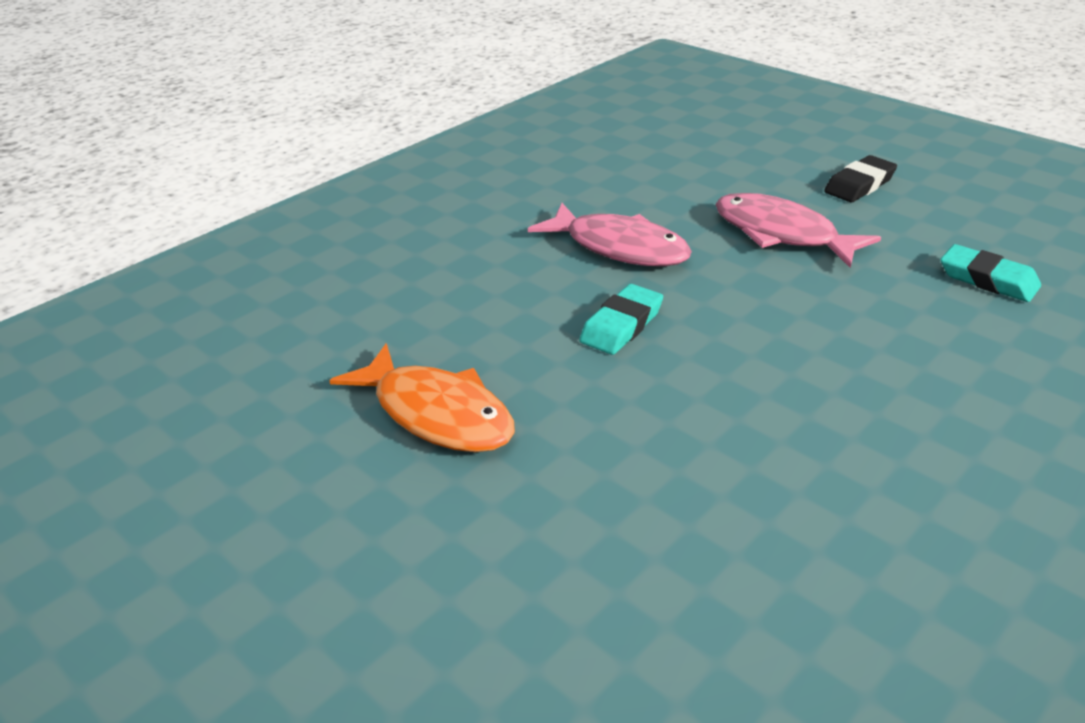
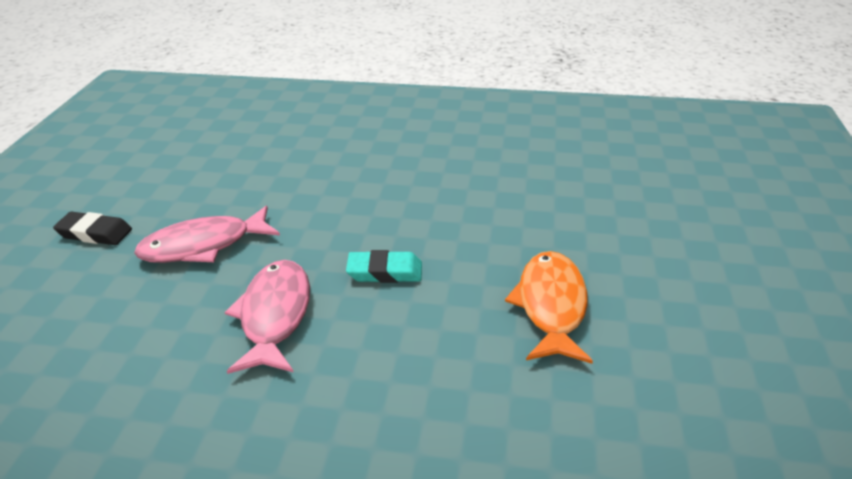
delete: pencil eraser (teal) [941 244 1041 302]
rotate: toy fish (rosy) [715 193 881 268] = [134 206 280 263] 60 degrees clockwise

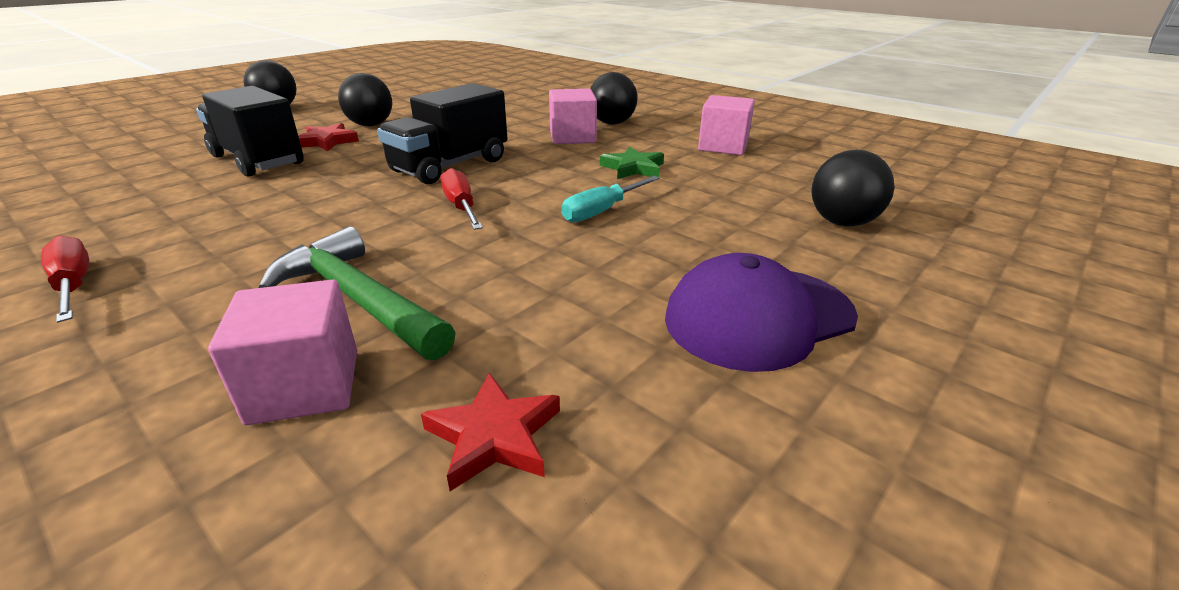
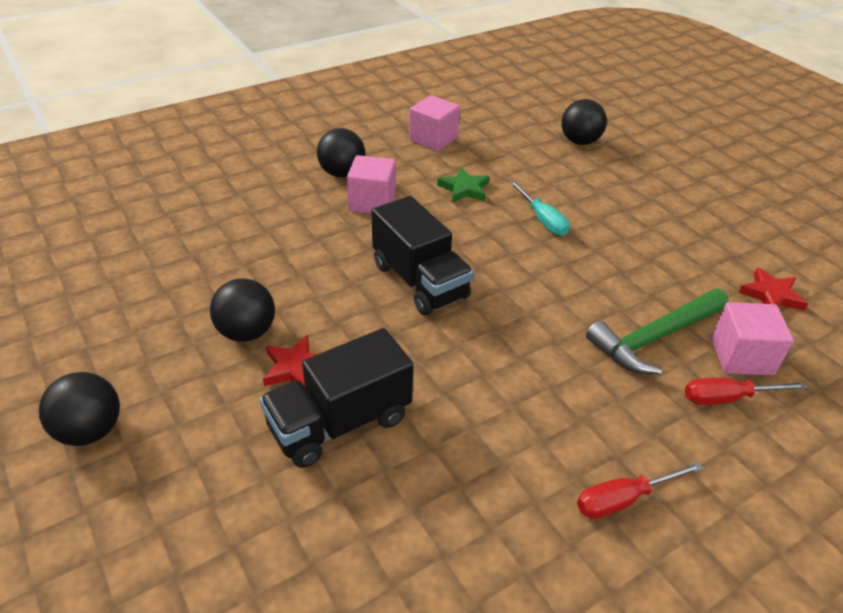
delete: baseball cap (violet) [665 253 858 372]
move: flat screwdriver (crimson) [441 168 483 230] to [685 378 807 405]

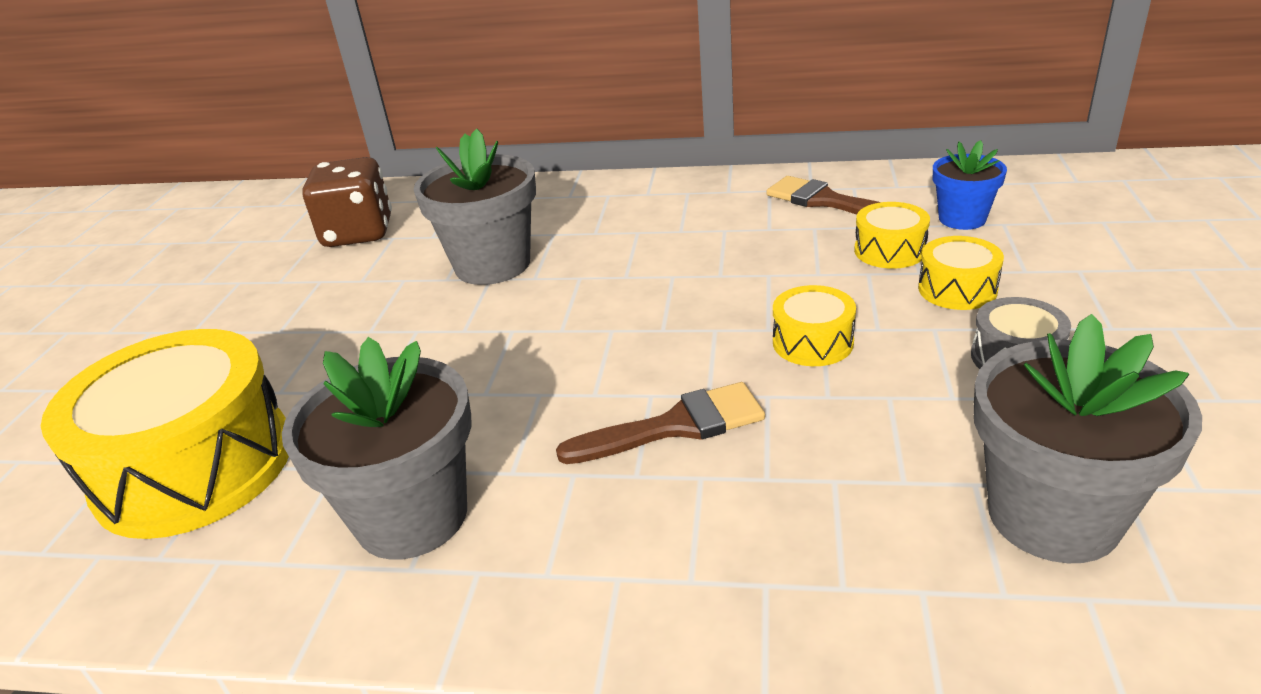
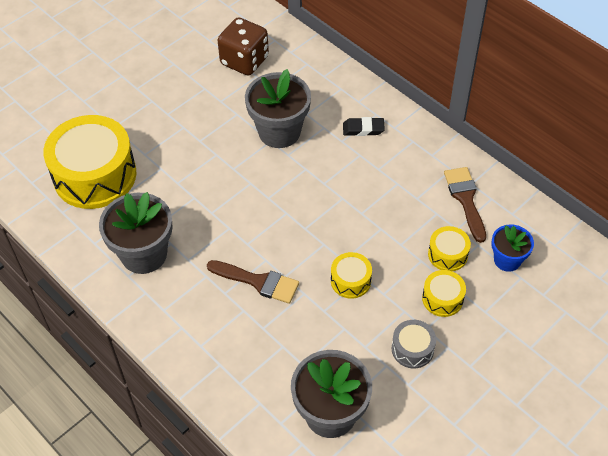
insert: pencil eraser (jet-black) [343 117 385 136]

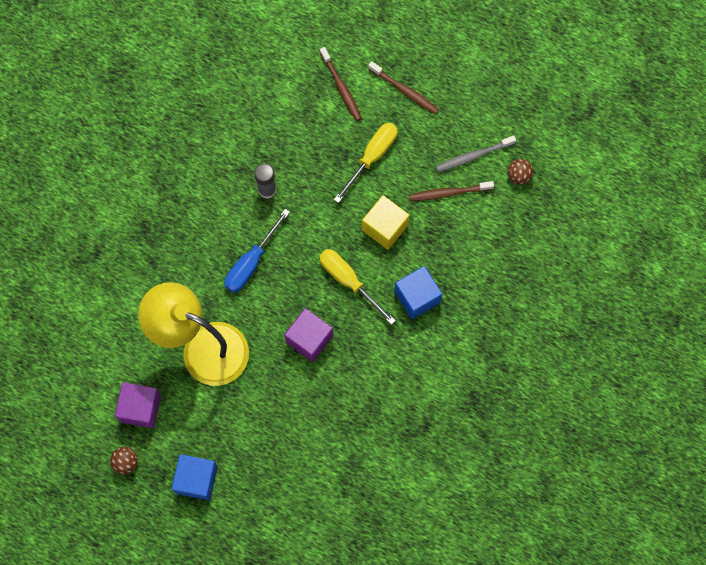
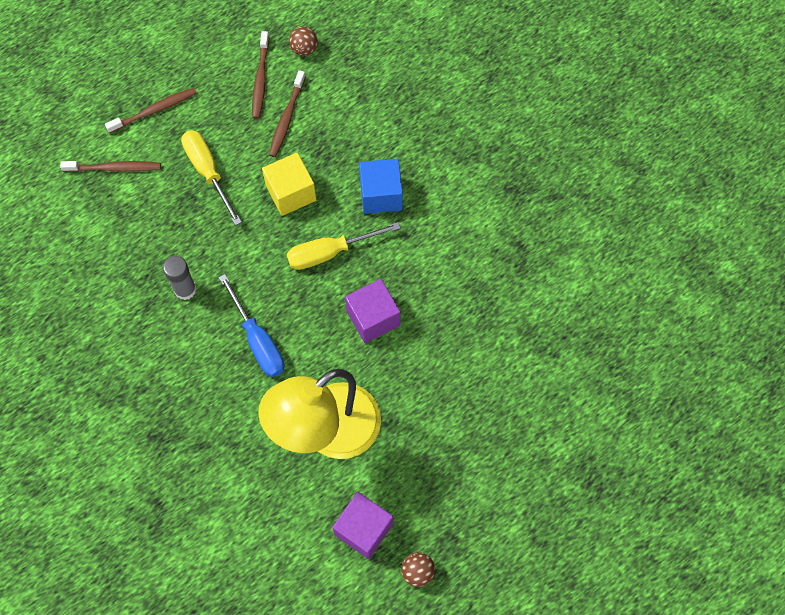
delete: cube (cobalt) [172 454 218 500]
recolor: toothbrush (gray) [436 136 516 172] to toothbrush (russet) [252 31 269 119]

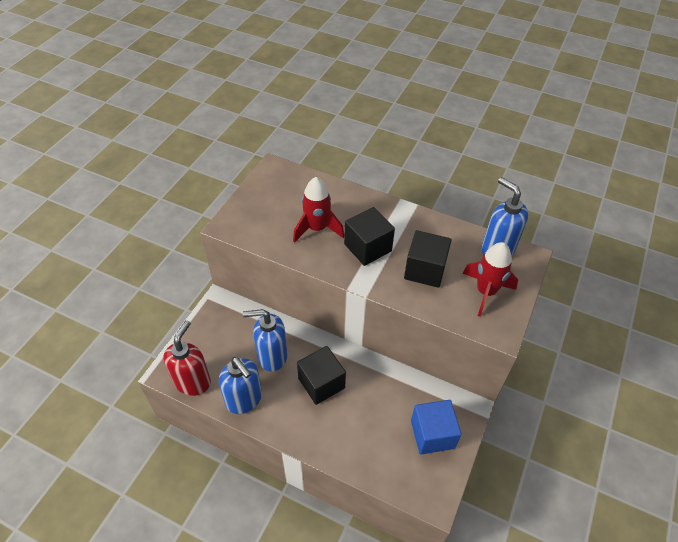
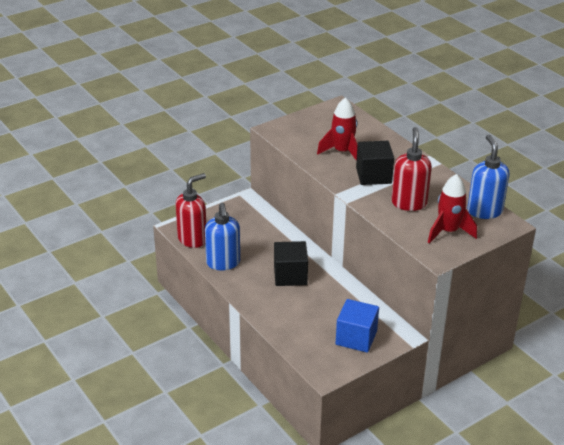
delete: soap dispenser (cobalt) [243 309 288 372]
replace: cube (jet-black) [404 230 452 288] to soap dispenser (crimson) [391 127 432 211]

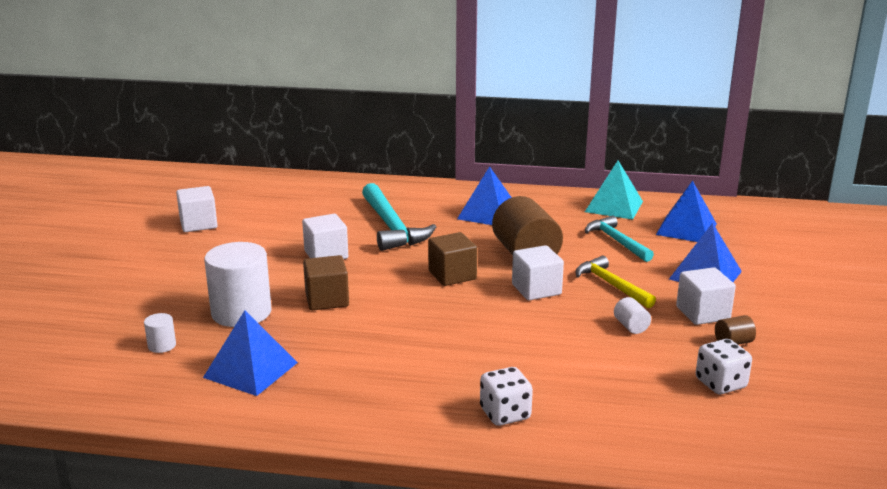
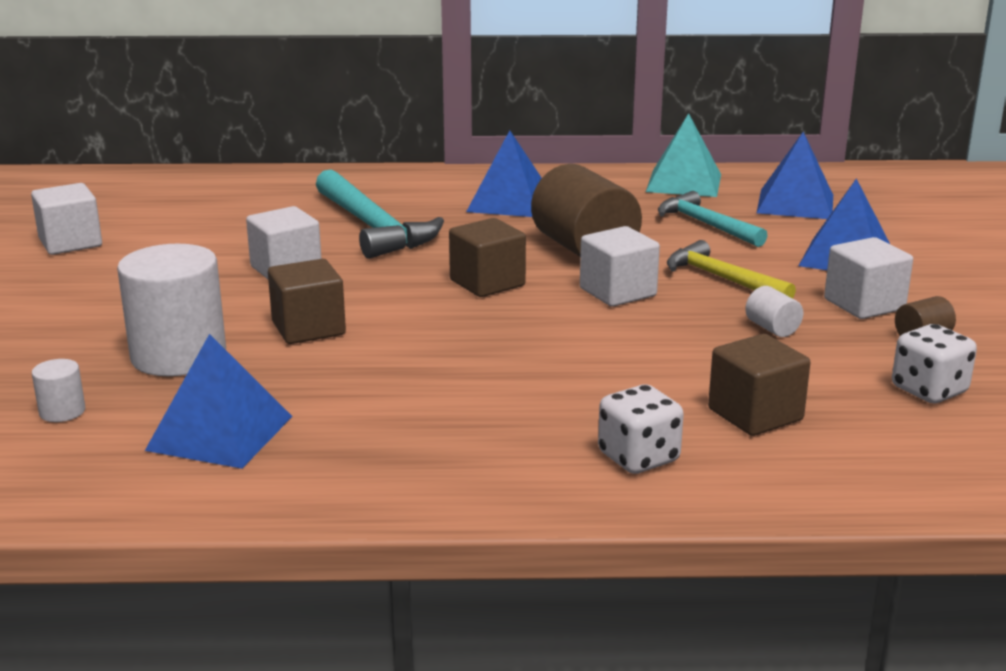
insert: cube (russet) [708 334 811 436]

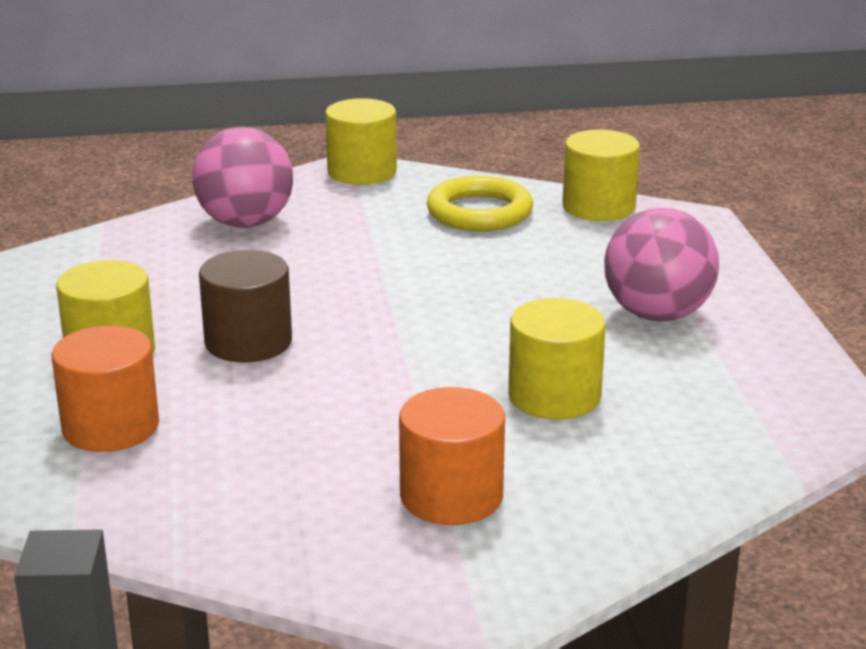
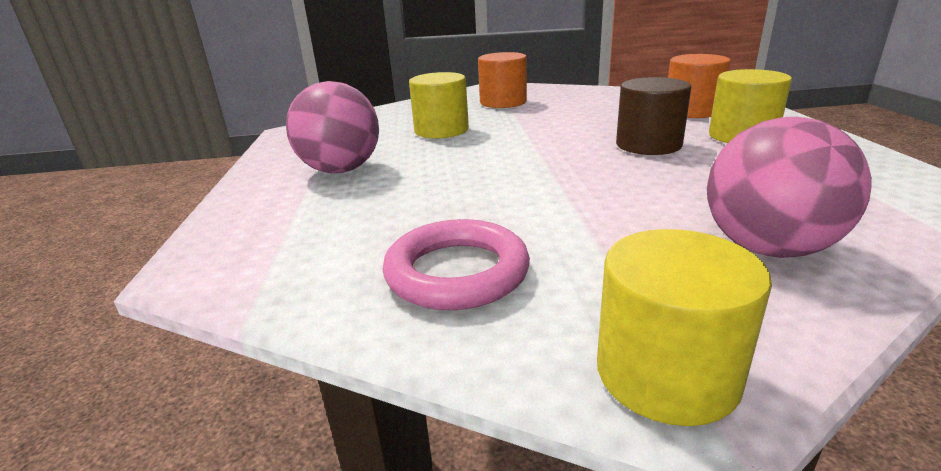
delete: cylinder shape (yellow) [562 130 640 221]
recolor: hoop (yellow) [427 176 533 231] to hoop (rosy) [382 219 530 310]

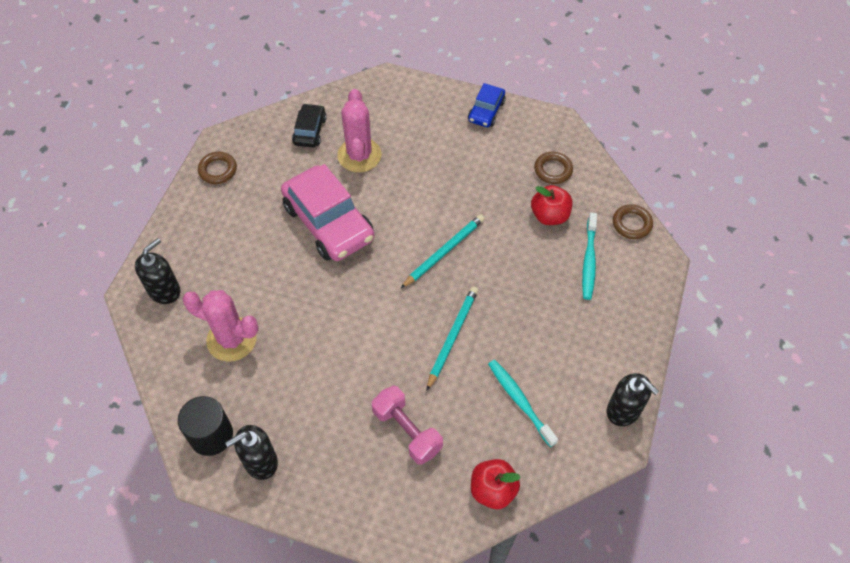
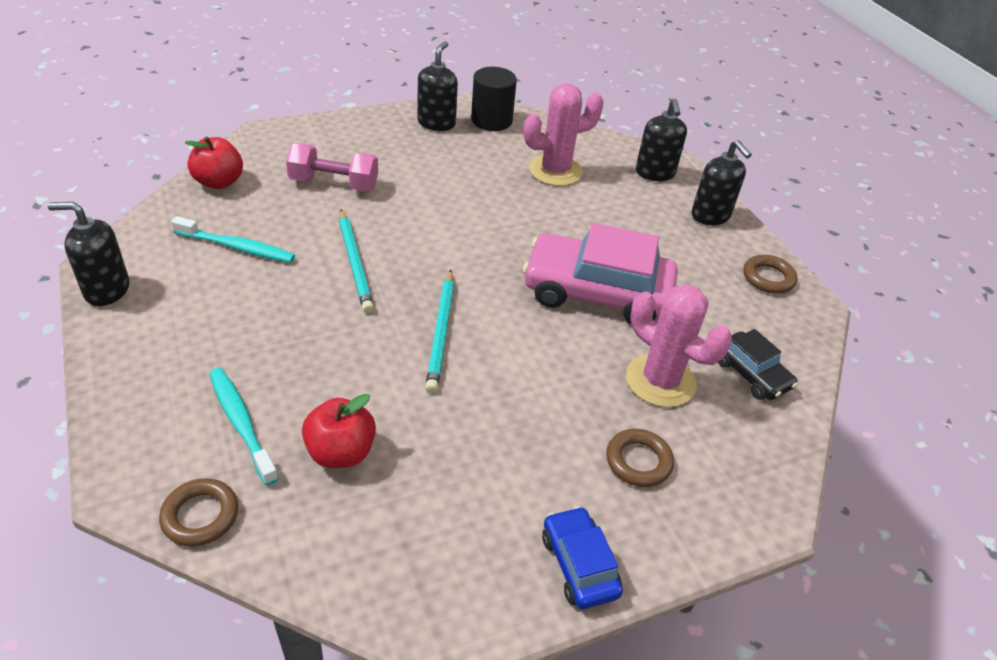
insert: soap dispenser (jet-black) [692 140 752 225]
move: hoop (russet) [534 152 573 184] to [606 429 674 487]

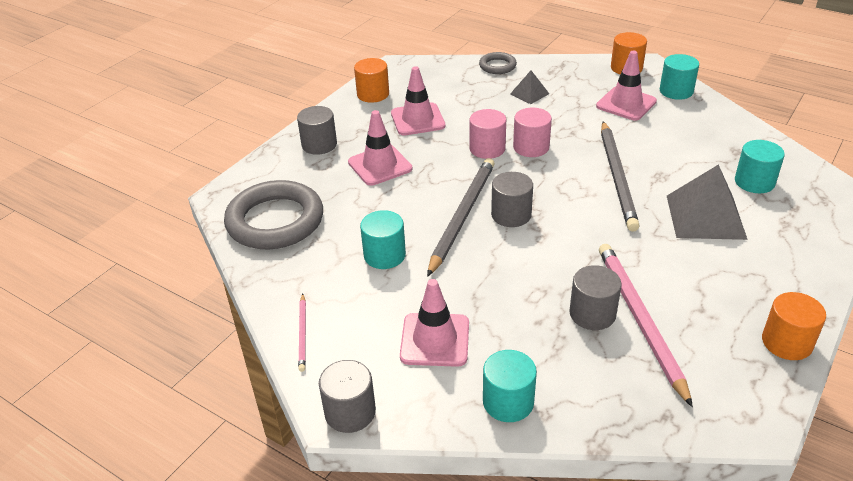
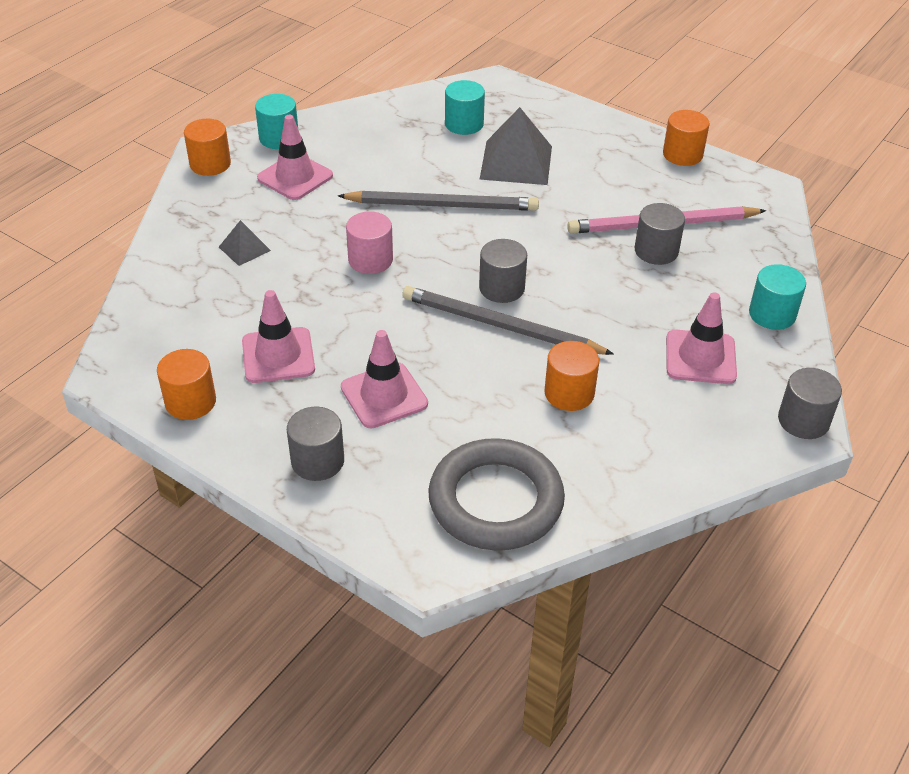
delete: hoop (gray) [479 52 517 74]; cylinder shape (rosy) [469 109 506 159]; lead pencil (rosy) [298 294 306 372]
recolor: cylinder shape (teal) [360 210 406 269] to cylinder shape (bright orange) [545 341 599 411]

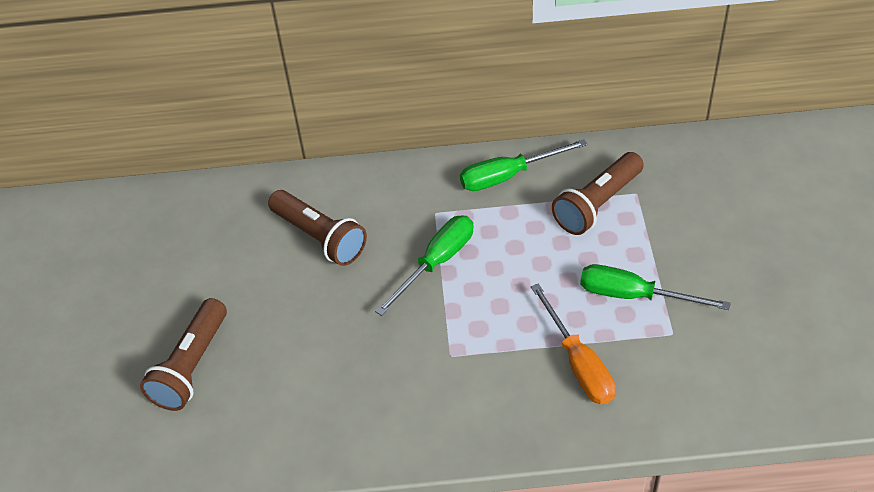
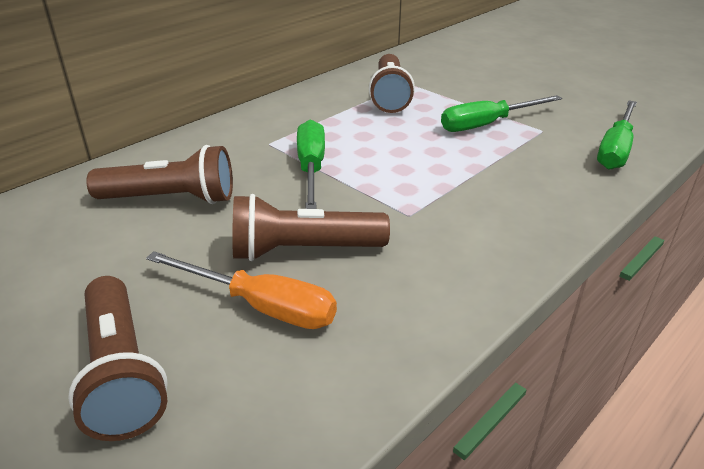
insert: torch (russet) [232 194 390 261]
move: flat screwdriver (emerald) [460 139 587 191] to [597 100 637 170]; flat screwdriver (bright orange) [531 283 616 404] to [146 251 337 329]

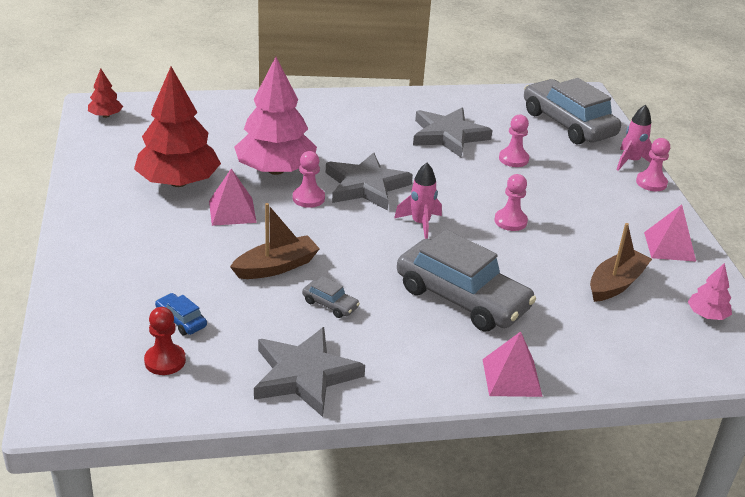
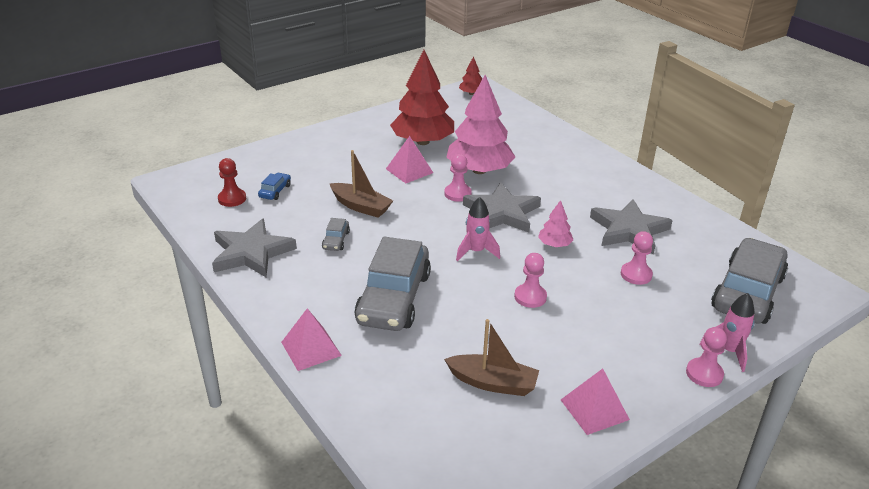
move: fir tree (rosy) [688 263 732 320] to [538 200 573 247]

